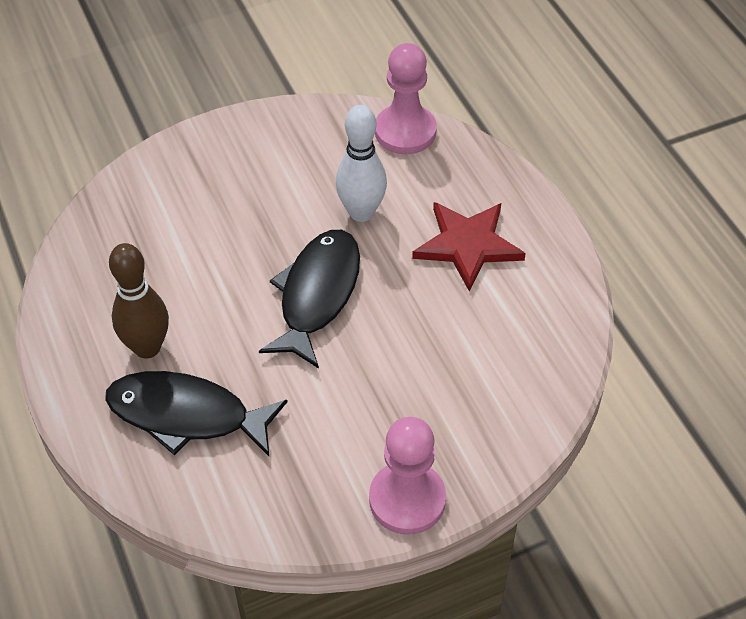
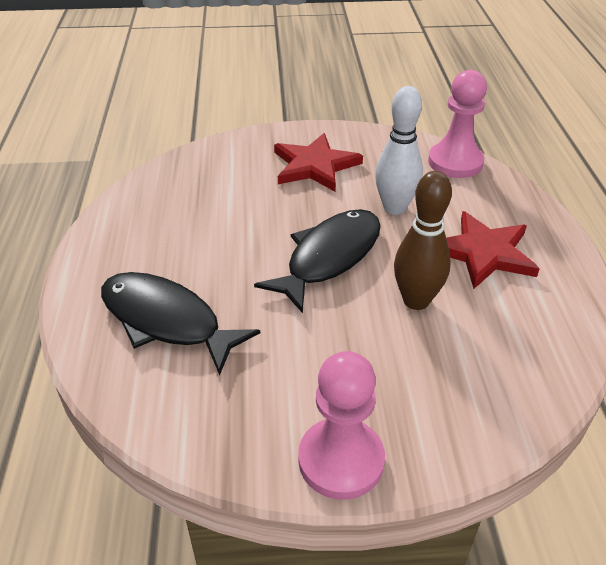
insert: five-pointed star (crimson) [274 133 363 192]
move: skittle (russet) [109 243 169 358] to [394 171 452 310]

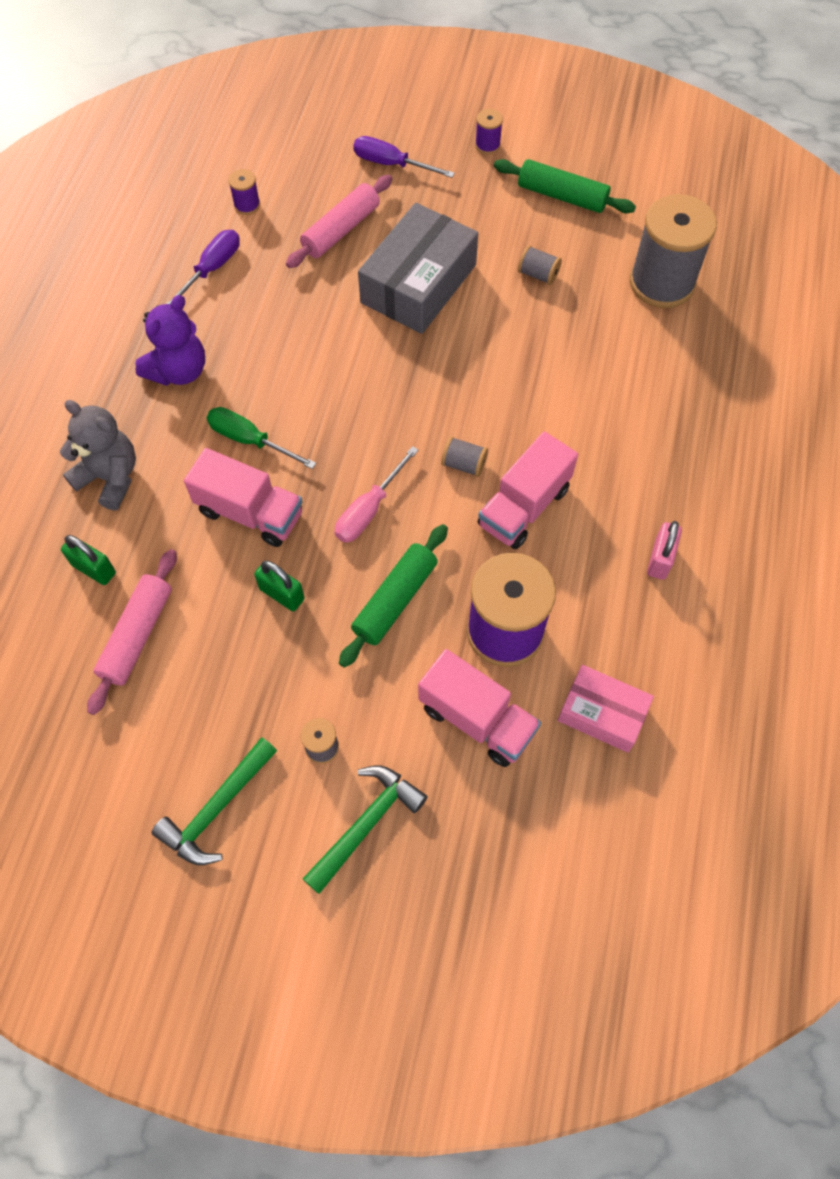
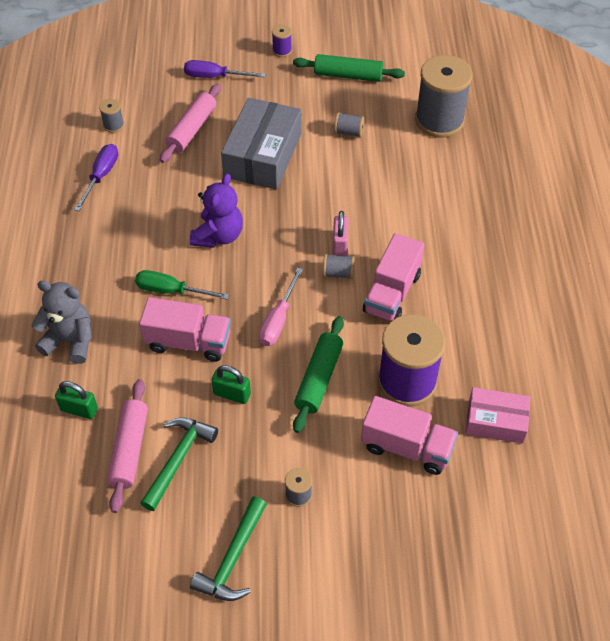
move: teddy bear (violet) [135 295 205 386] to [190 174 243 248]; padlock (rosy) [647 521 682 580] to [332 211 349 256]; claw hammer (emerald) [303 765 428 894] to [140 417 218 511]
recolor: reel of thread (violet) [228 169 260 215] to reel of thread (gray) [99 99 124 133]

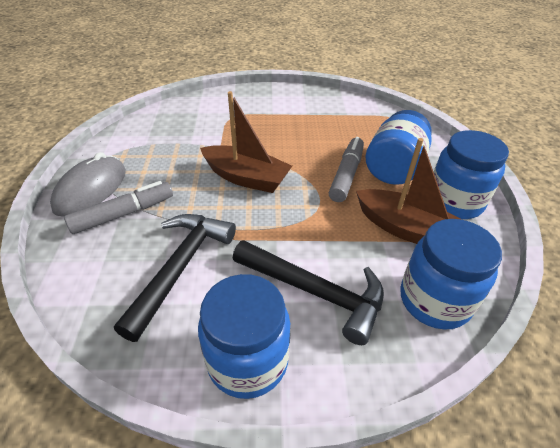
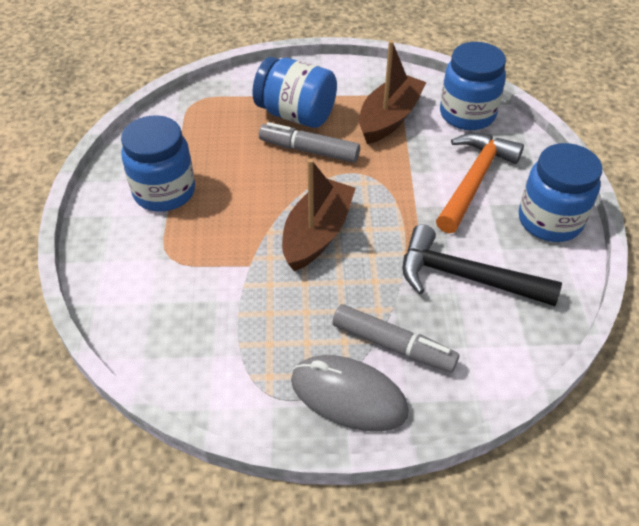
move: jam jar (cobalt) [434 130 509 219] to [121 115 195 212]
recolor: claw hammer (jet-black) [233 240 384 345] to claw hammer (bright orange) [436 133 524 233]
rotate: marker pen (gray) [64 181 173 234] = [332 304 459 372] 150 degrees clockwise

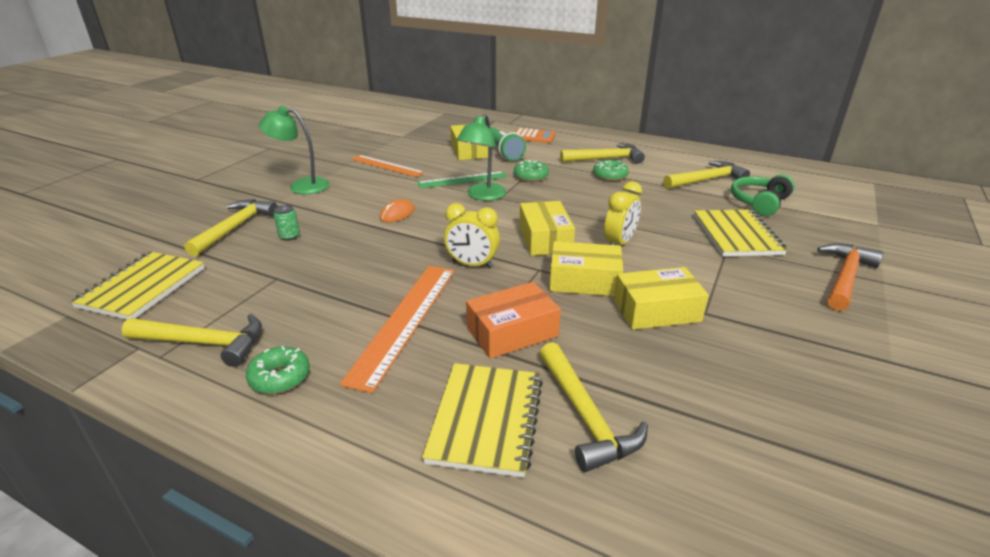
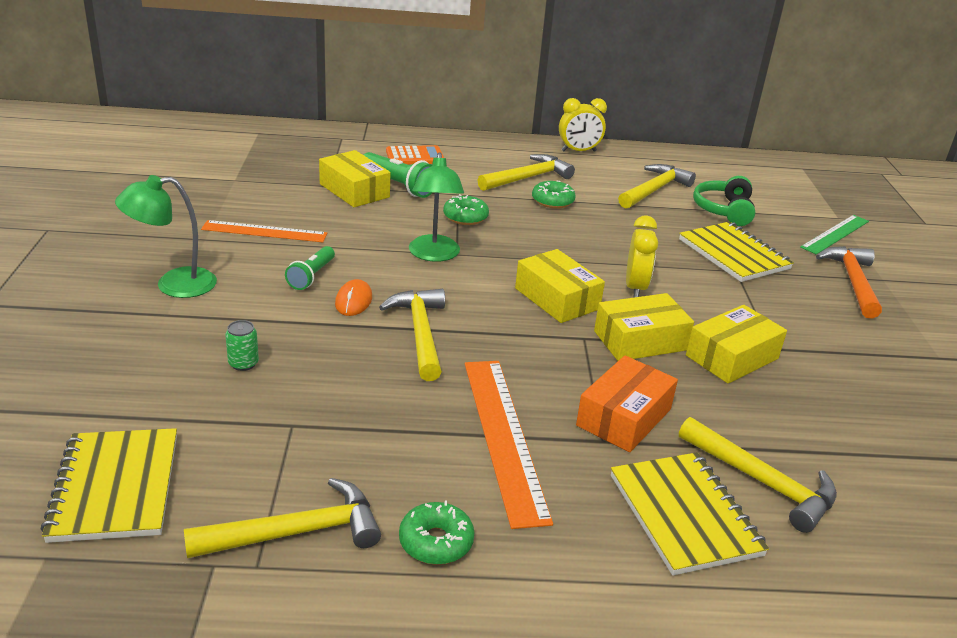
insert: torch (emerald) [285 246 335 290]
move: straightedge (emerald) [417 171 507 188] to [800 215 869 254]; claw hammer (yellow) [184 199 277 257] to [379 289 445 381]; alarm clock (yellow) [444 203 500 268] to [559 98 607 152]

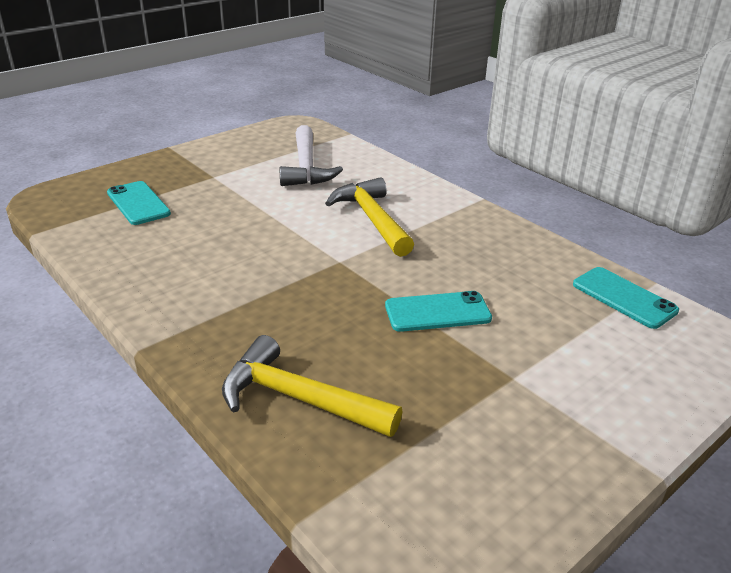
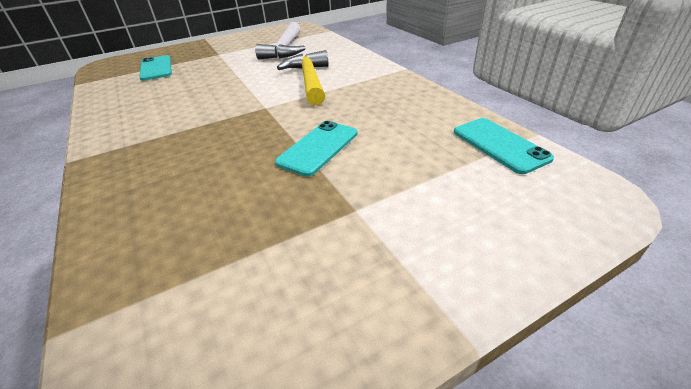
delete: claw hammer (yellow) [222 335 402 437]
rotate: smartphone (teal) [385 291 492 332] = [275 121 358 177] 60 degrees counterclockwise

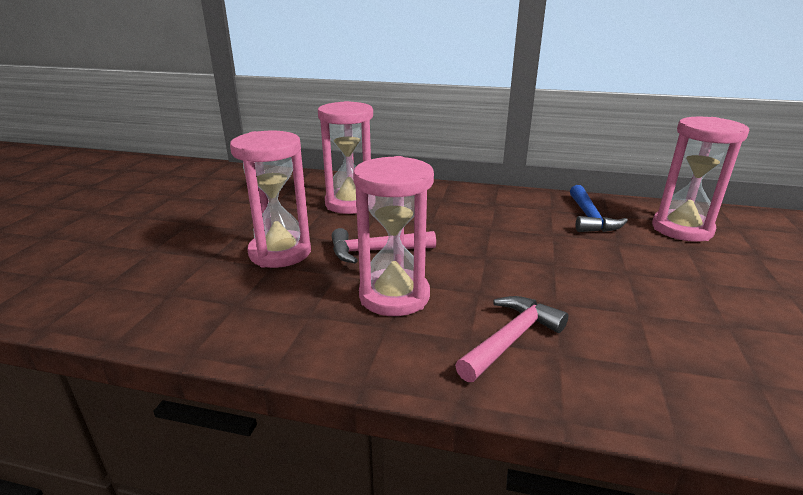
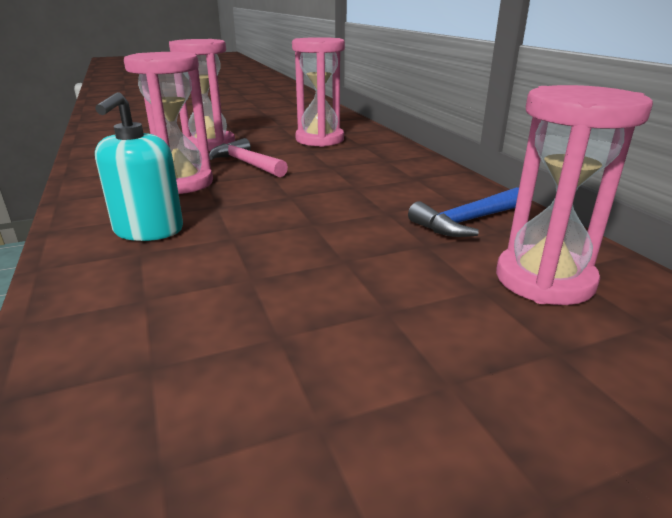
replace: claw hammer (rosy) [455 296 568 382] to soap dispenser (teal) [95 92 183 241]

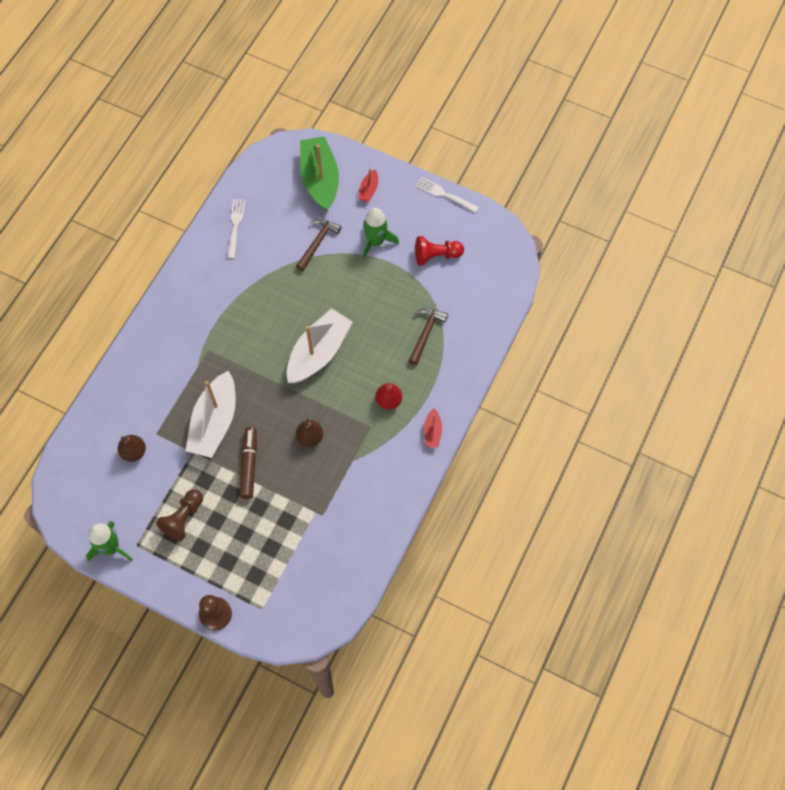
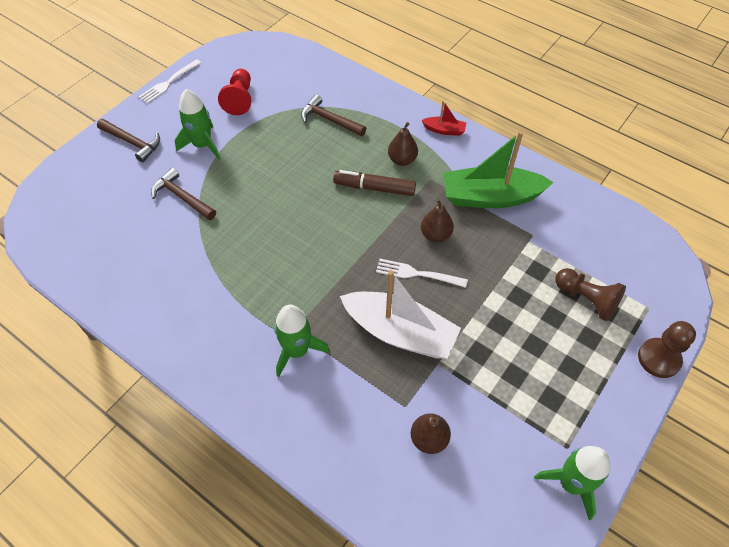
delete: sailboat (pure white) [287 308 353 383]
insert: toy rocket (emerald) [274 305 330 377]
move: sailboat (emerald) [300 136 339 211] to [443 131 554 208]; table fork (pure white) [227 199 246 258] to [376 259 468 288]; marker pen (russet) [239 427 257 499] to [333 170 416 196]; chess pawn (russet) [156 489 203 541] to [555 268 626 321]
replace: sailboat (crimson) [358 168 378 202] to claw hammer (russet) [97 119 160 162]
recolor: pear (crimson) [375 383 402 410] to pear (russet) [388 122 418 166]

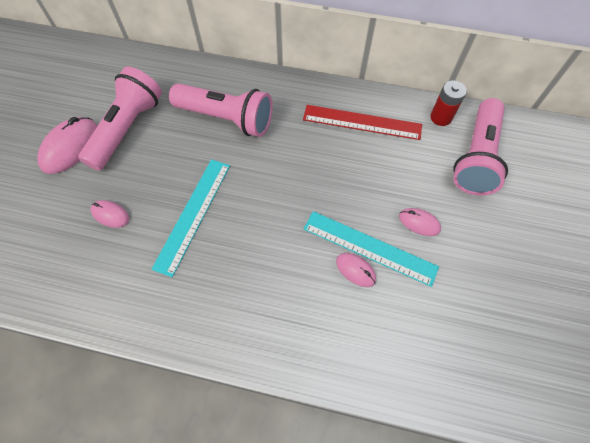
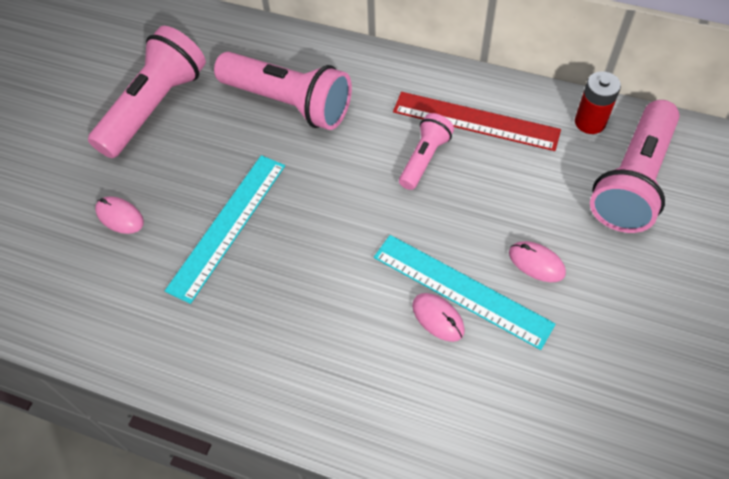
delete: PC mouse (rosy) [37 117 97 174]
insert: torch (rosy) [399 113 454 190]

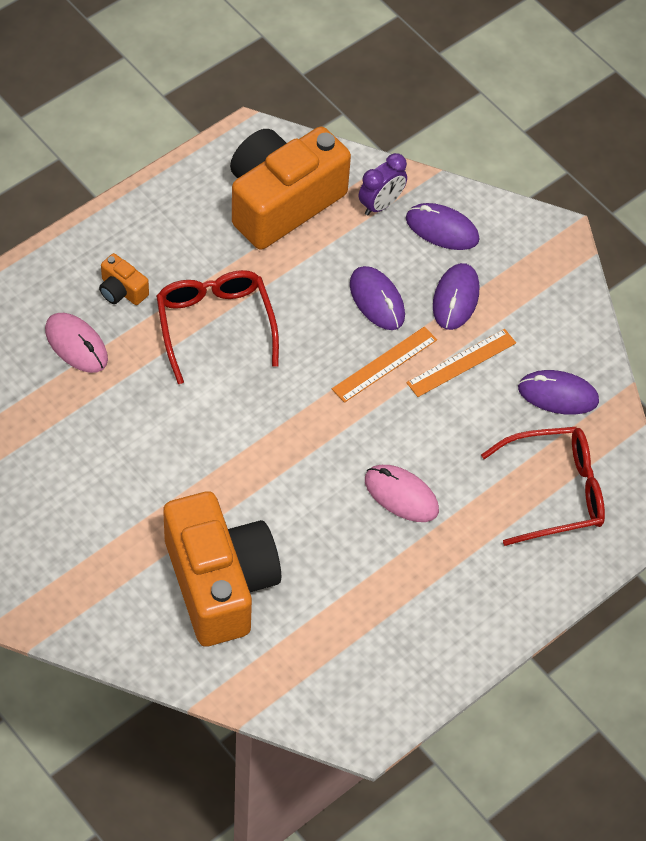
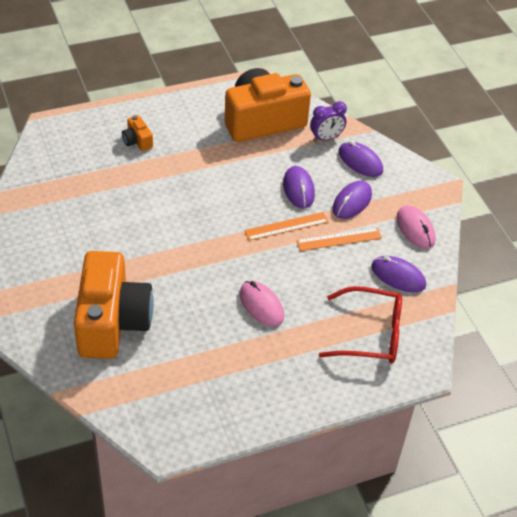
delete: spectacles (crimson) [156 270 279 384]
move: PC mouse (rosy) [45 313 108 373] to [396 205 436 249]

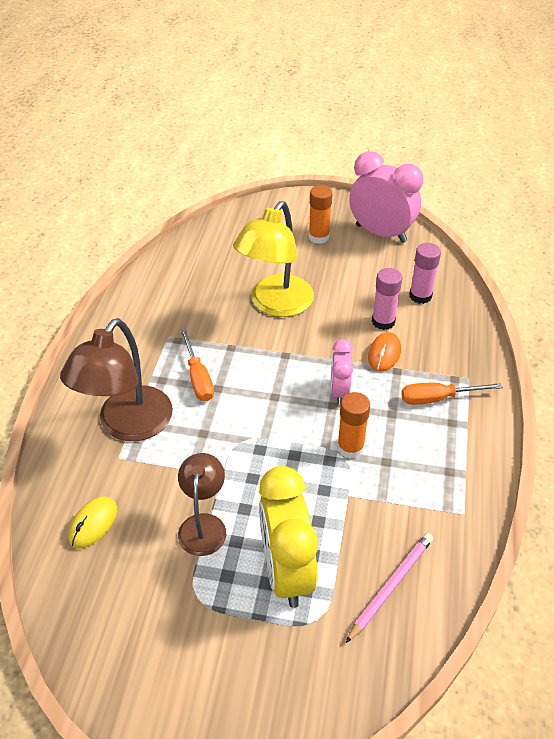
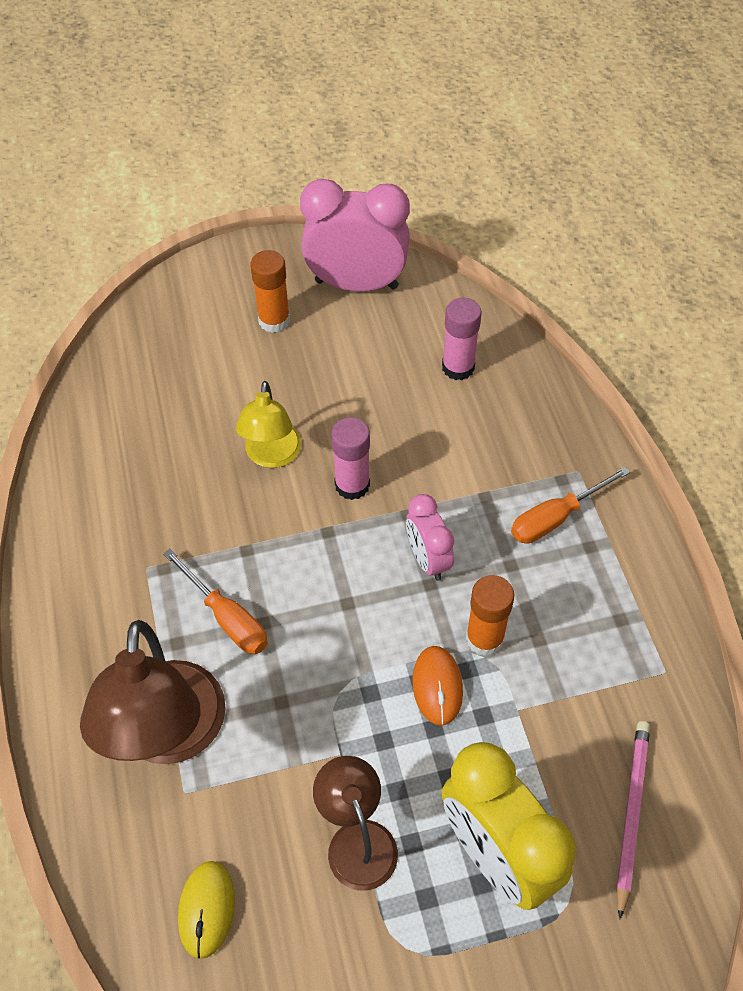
move: glue (rosy) [372 268 402 330] to [331 417 370 500]; PC mouse (bright orange) [368 332 401 372] to [412 646 463 726]
resize: reading lamp (yellow) [233 201 314 317] = [236 381 302 468] x0.59

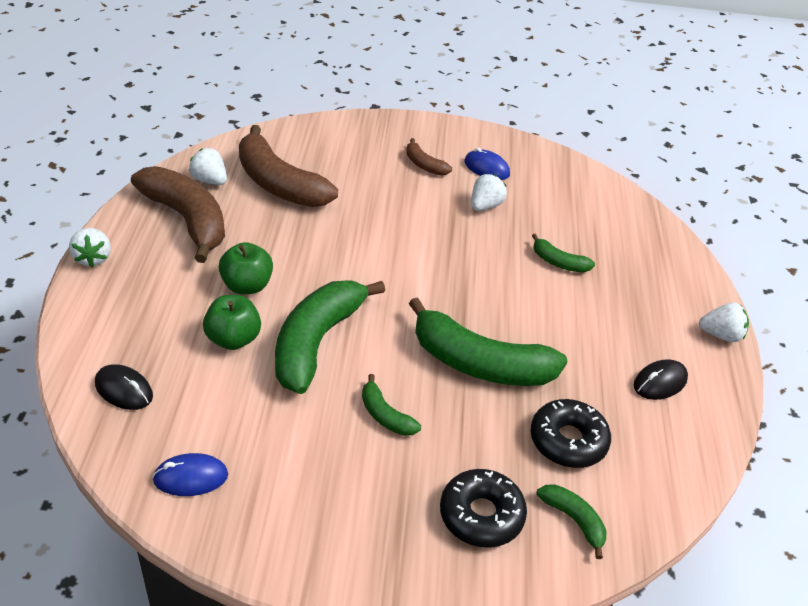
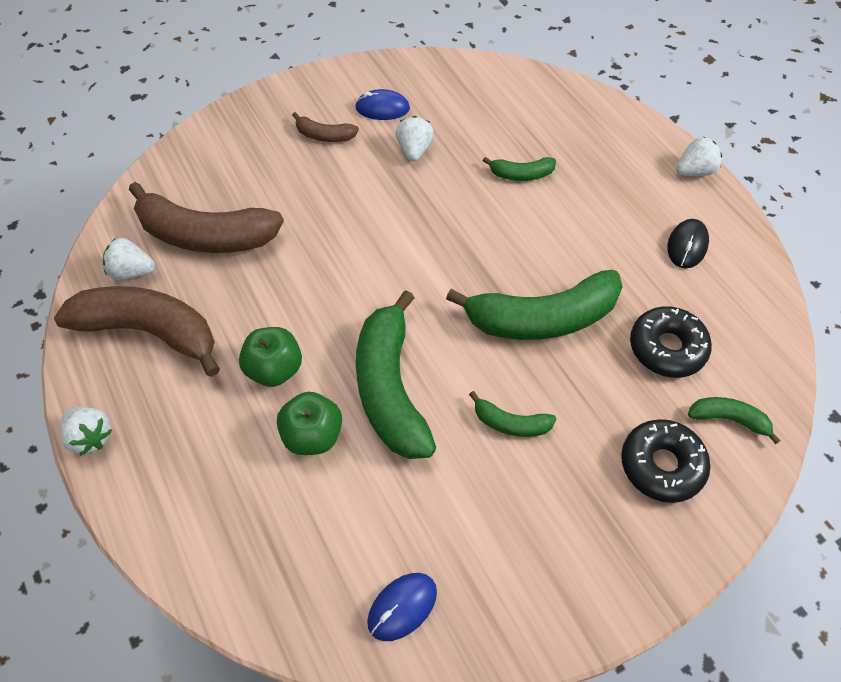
delete: PC mouse (jet-black) [95 364 153 410]

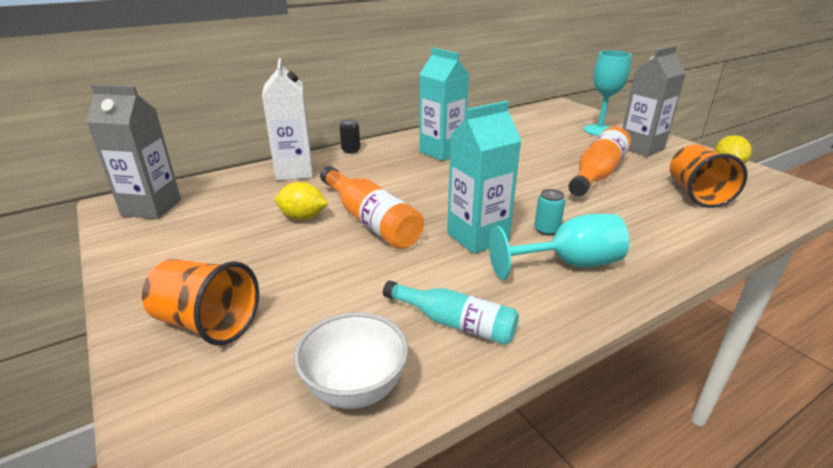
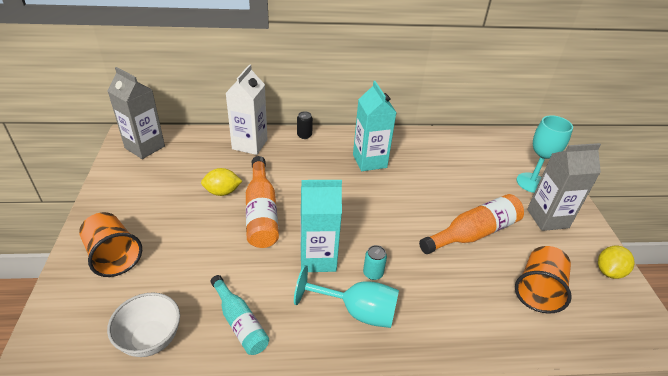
rotate: toy lemon (yellow) [275 182 328 220] = [201 168 242 196] 45 degrees counterclockwise

